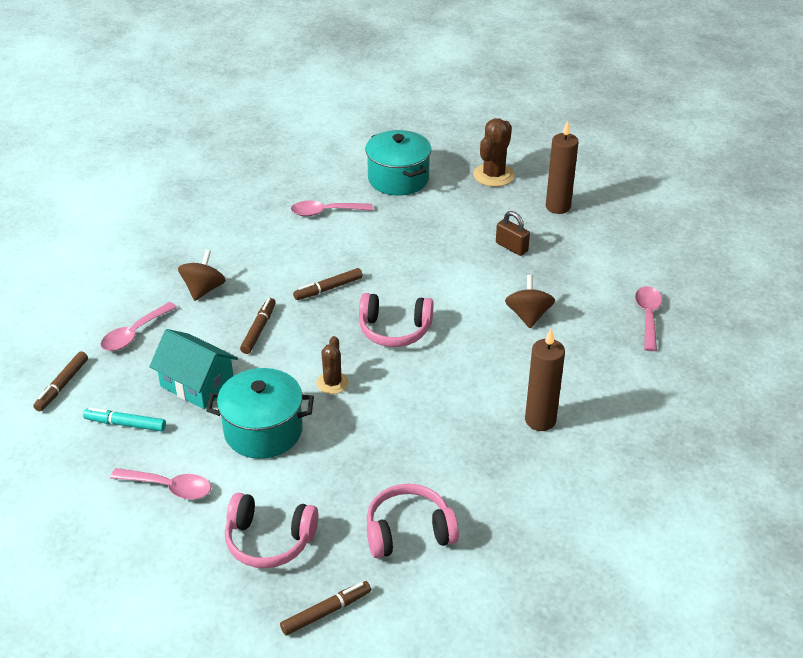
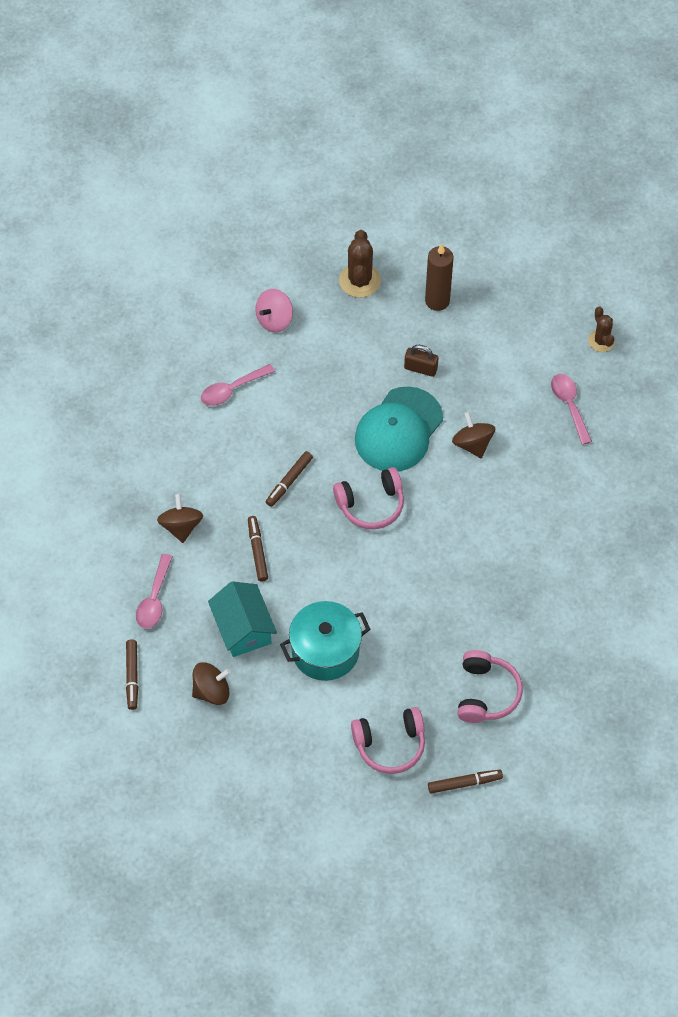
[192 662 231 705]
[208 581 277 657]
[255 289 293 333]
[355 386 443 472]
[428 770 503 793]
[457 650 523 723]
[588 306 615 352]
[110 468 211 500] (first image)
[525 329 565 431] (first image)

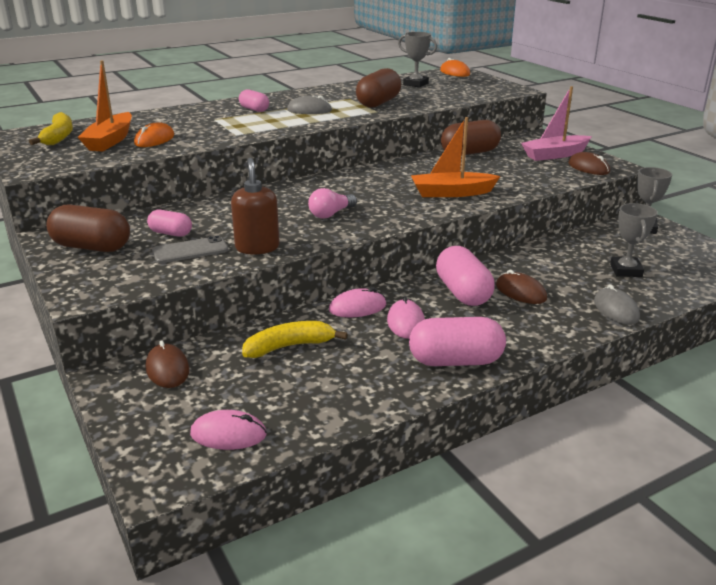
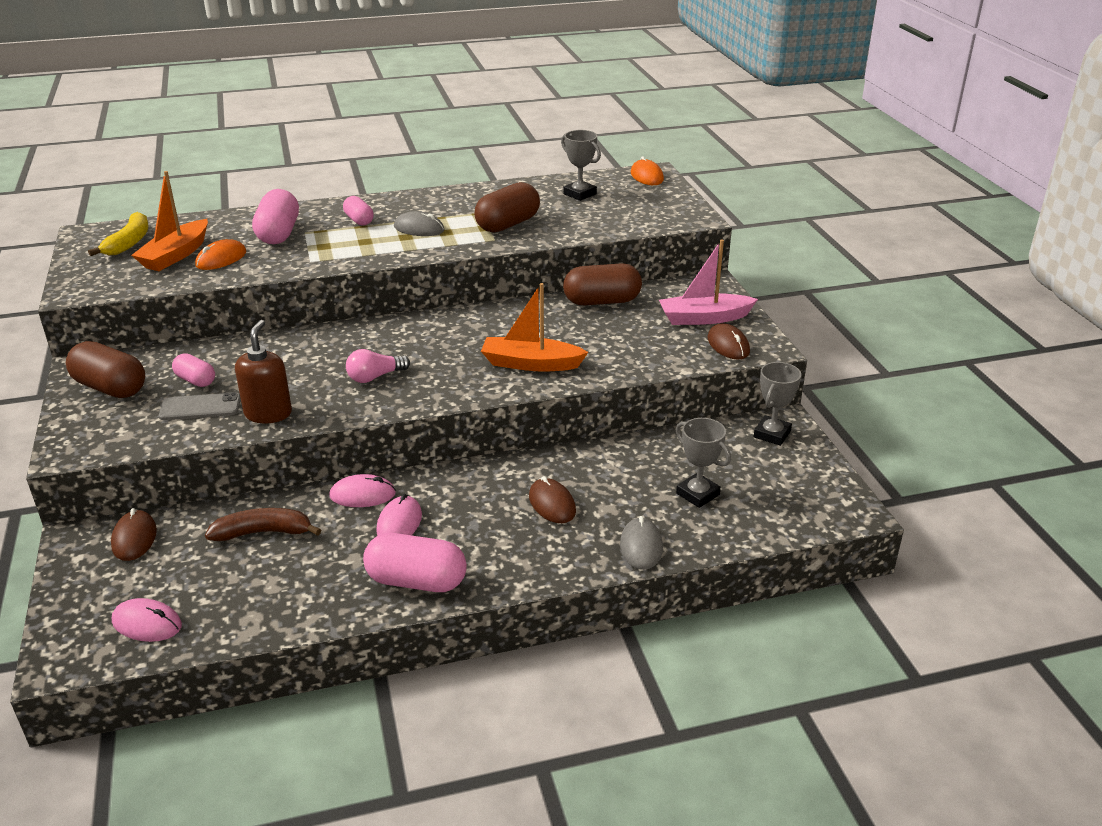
[205 508 321 541]
[252 189 299 244]
[676 418 731 508]

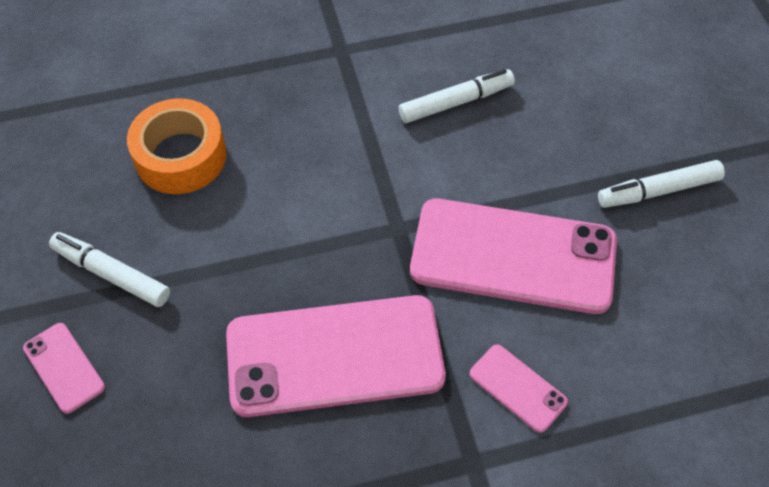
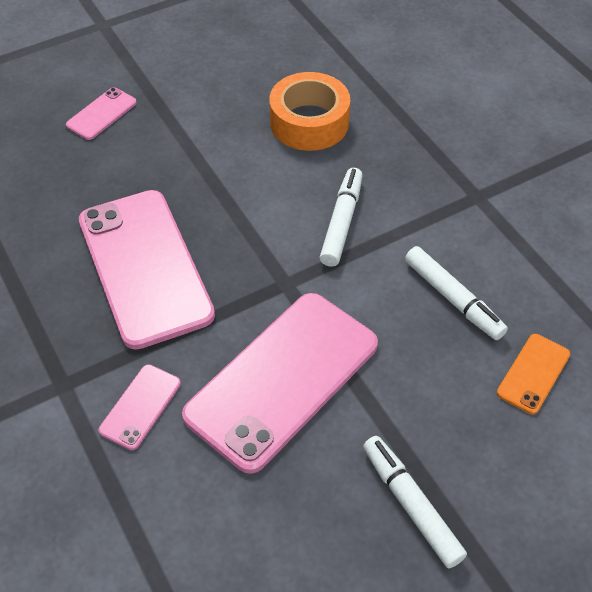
[182 293 378 474]
[320 168 363 267]
[497 334 570 414]

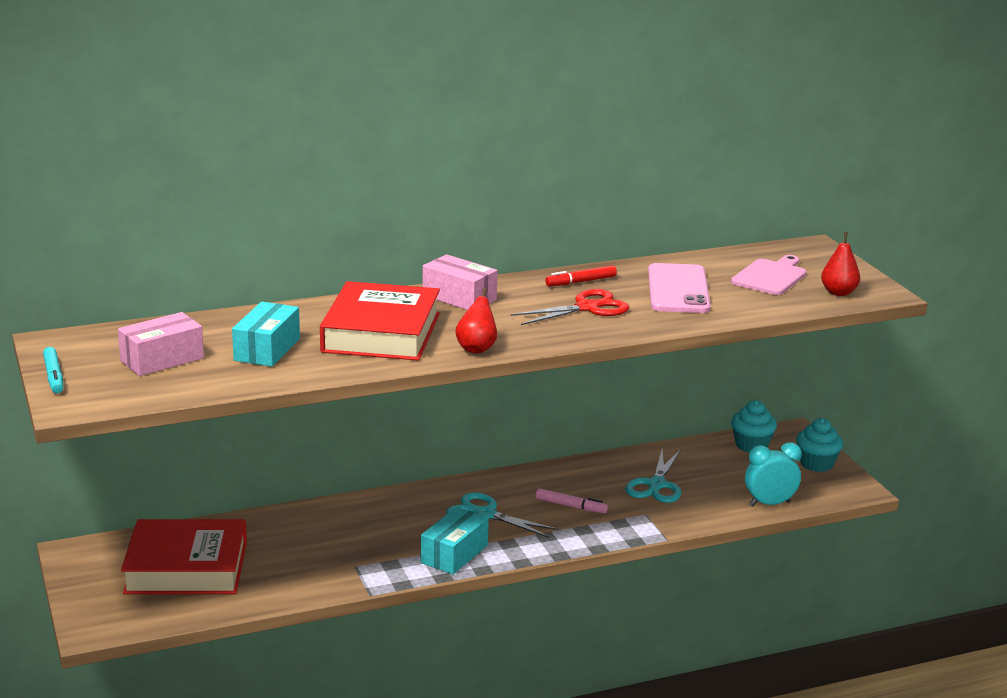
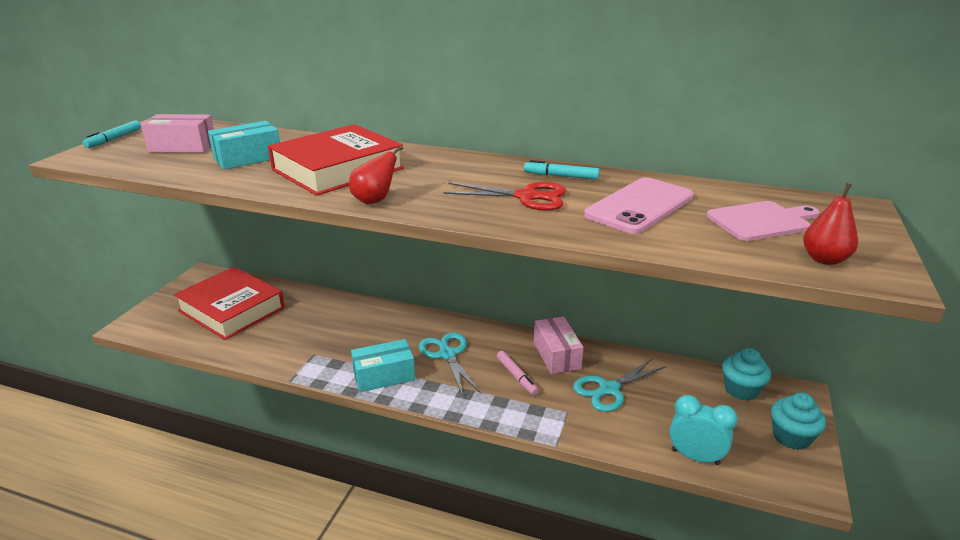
[524 160 599 180]
[534 317 584 374]

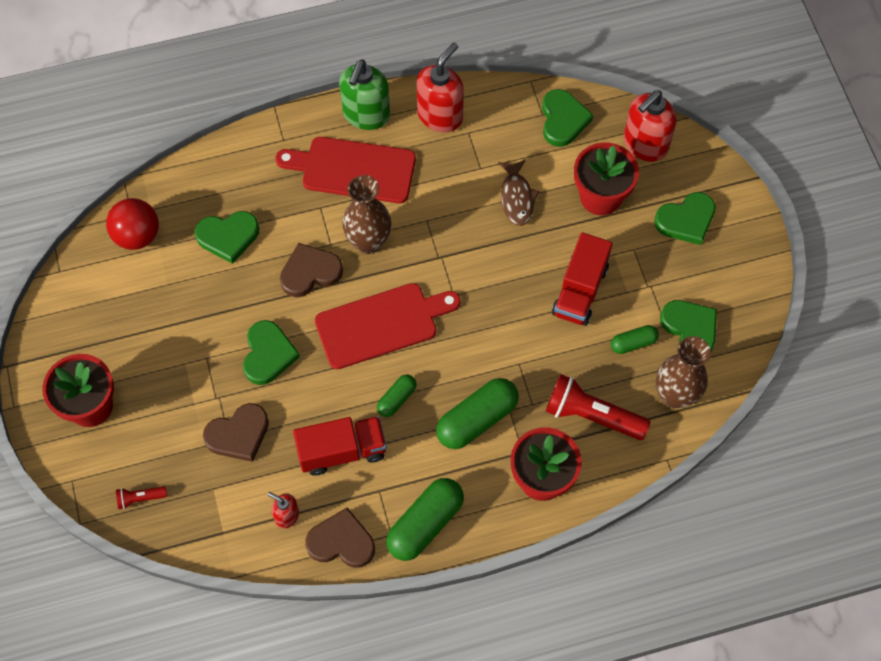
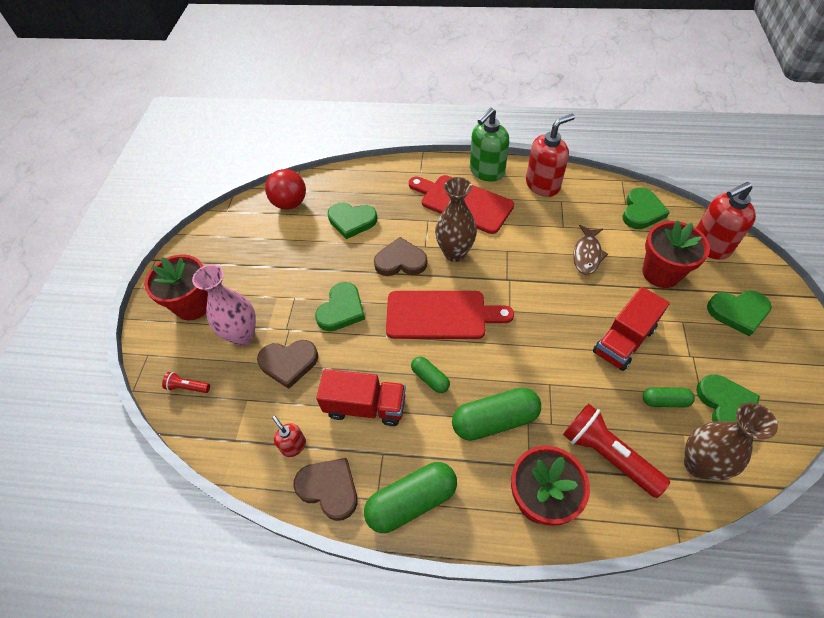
[192 265 256 346]
[411 356 450 393]

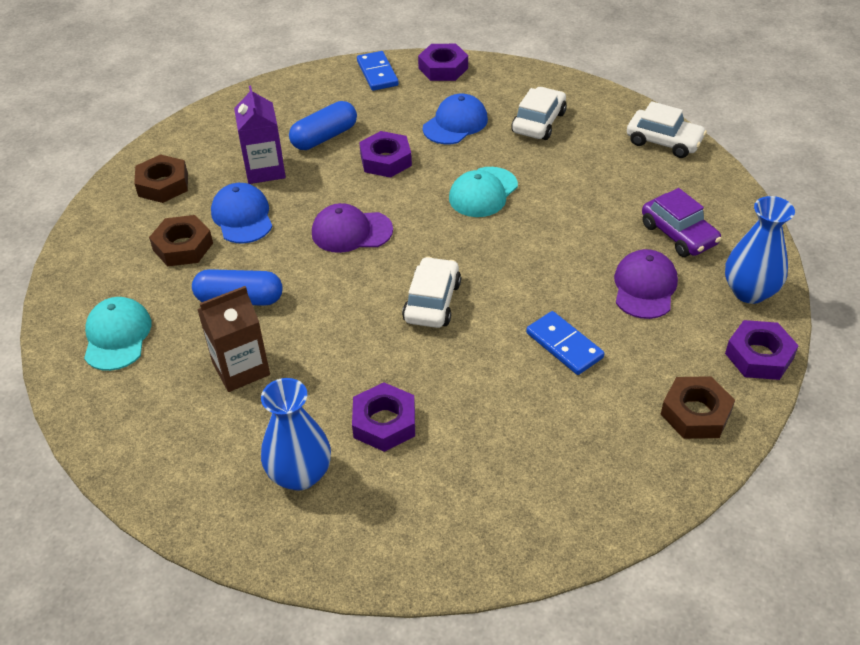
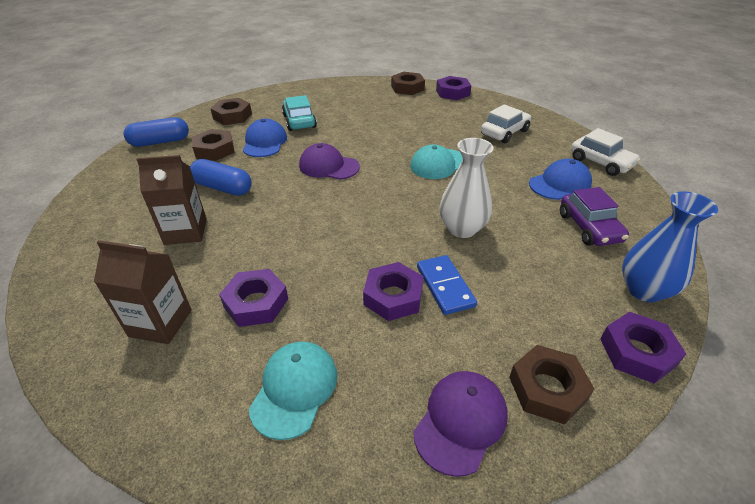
[94 240 192 344]
[123 117 189 147]
[249 342 337 440]
[282 95 317 131]
[363 262 423 321]
[391 72 425 95]
[414 371 507 477]
[440 138 494 238]
[529 159 592 200]
[402 257 461 328] (first image)

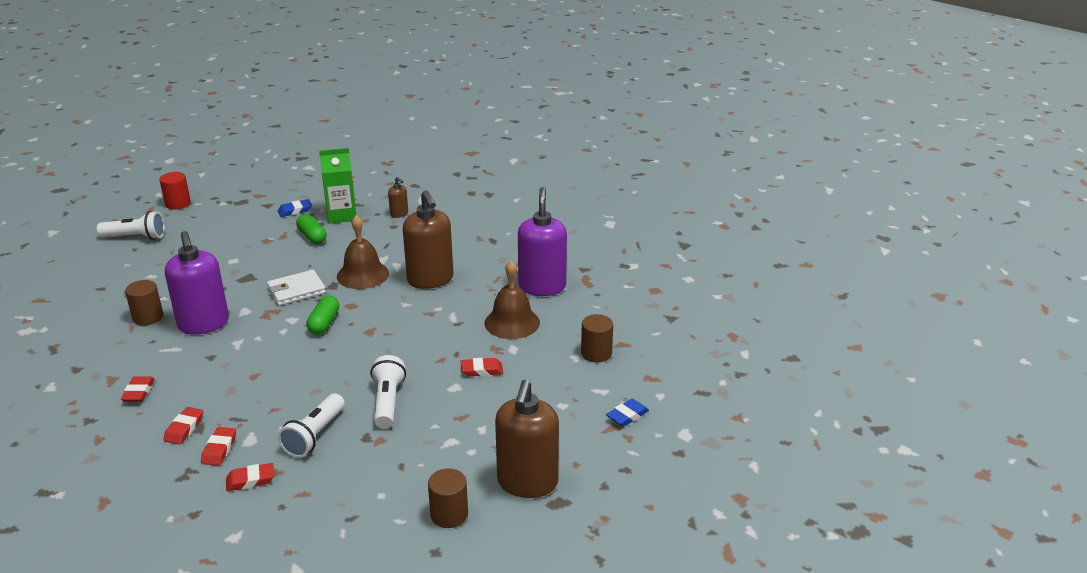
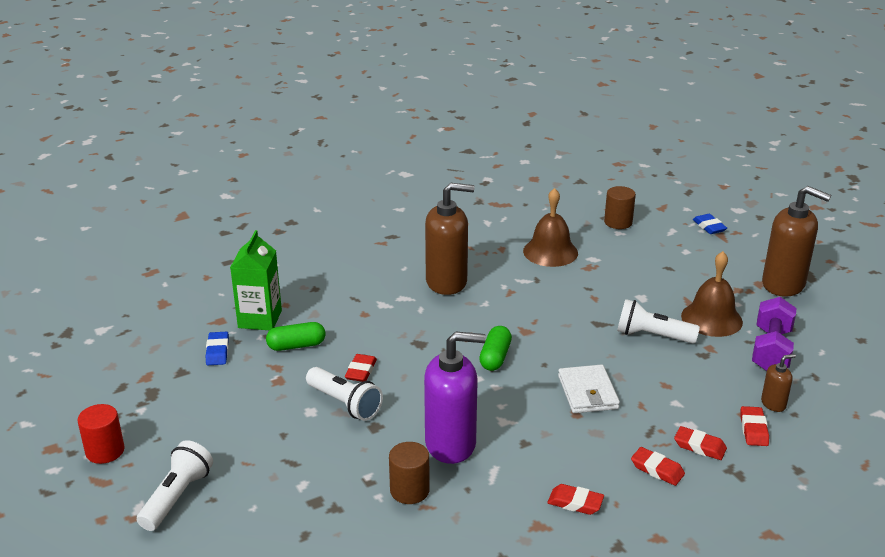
[306 367 383 421]
[345 354 377 382]
[479 326 512 371]
[558 364 620 413]
[681 251 743 337]
[752 297 796 371]
[761 354 796 412]
[428 468 468 528] (first image)
[518 187 567 296] (first image)

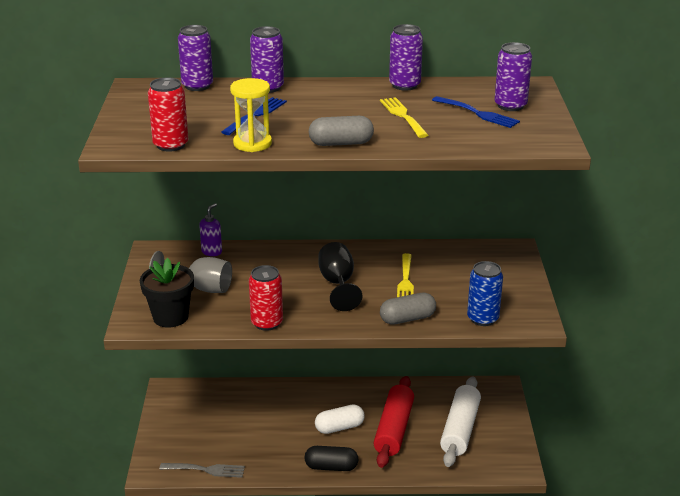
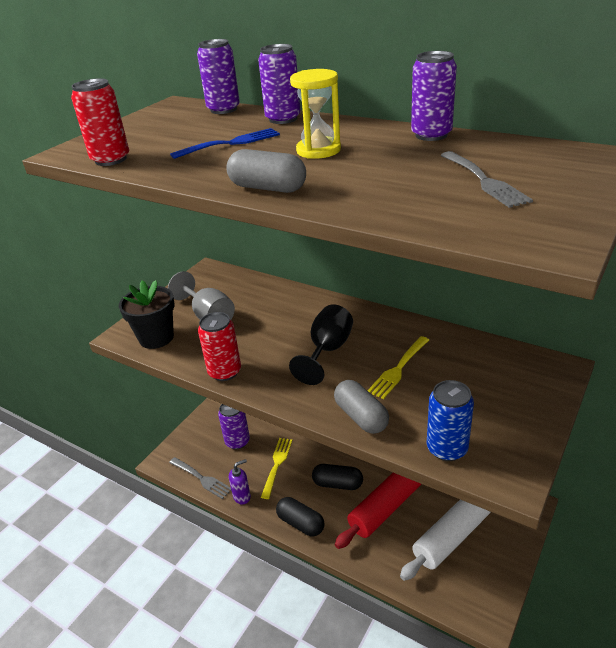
[218 404 250 449]
[229 459 251 505]
[261 438 292 499]
[290 69 341 159]
[312 464 363 490]
[334 380 389 434]
[441 151 533 208]

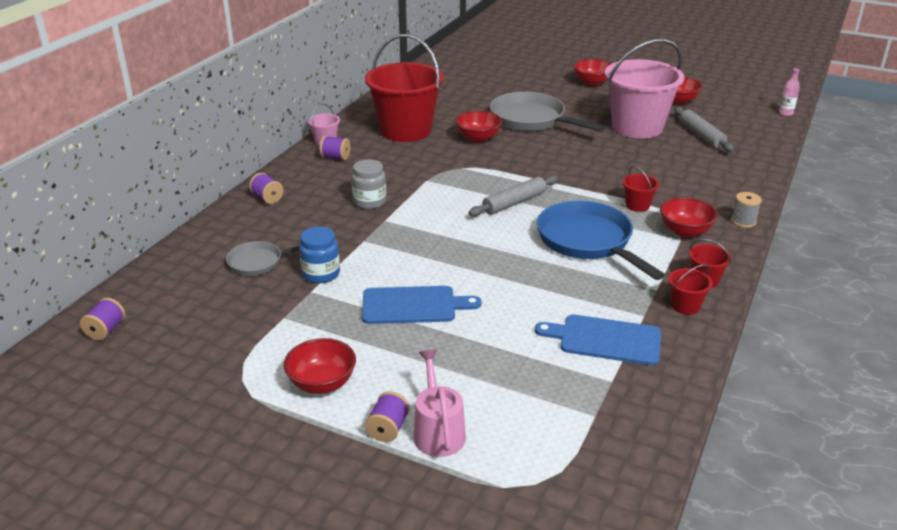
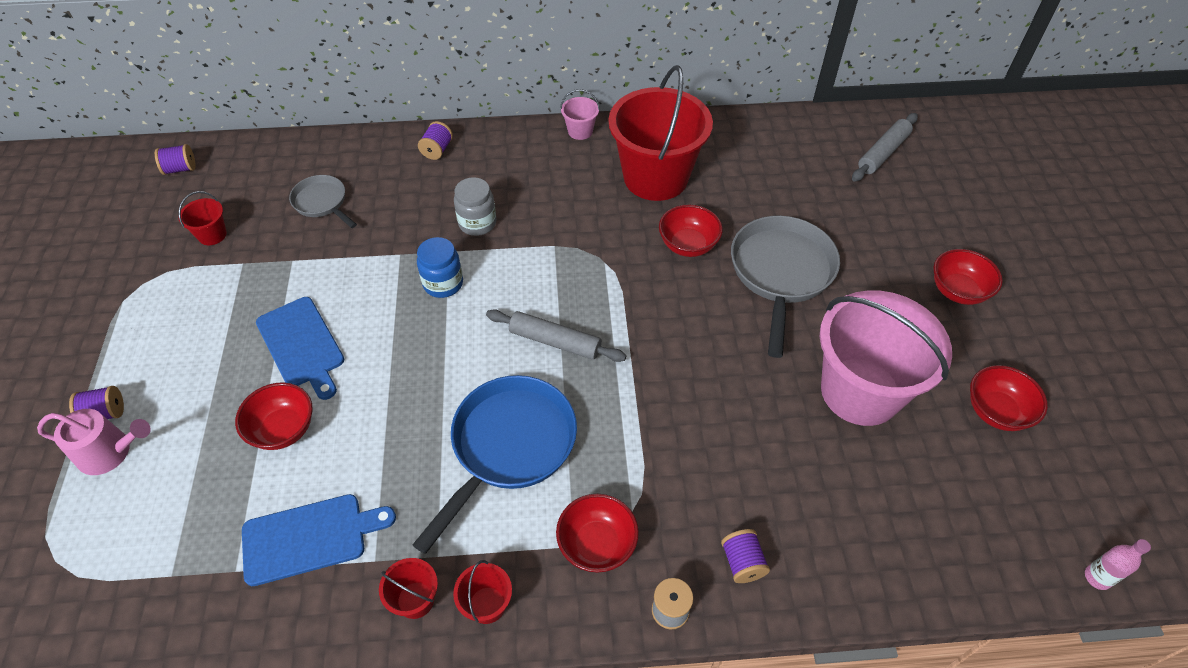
[37 409 151 475]
[178 191 227 245]
[235 382 313 450]
[242 494 396 586]
[417 237 463 298]
[721 529 770 583]
[852 113 918 182]

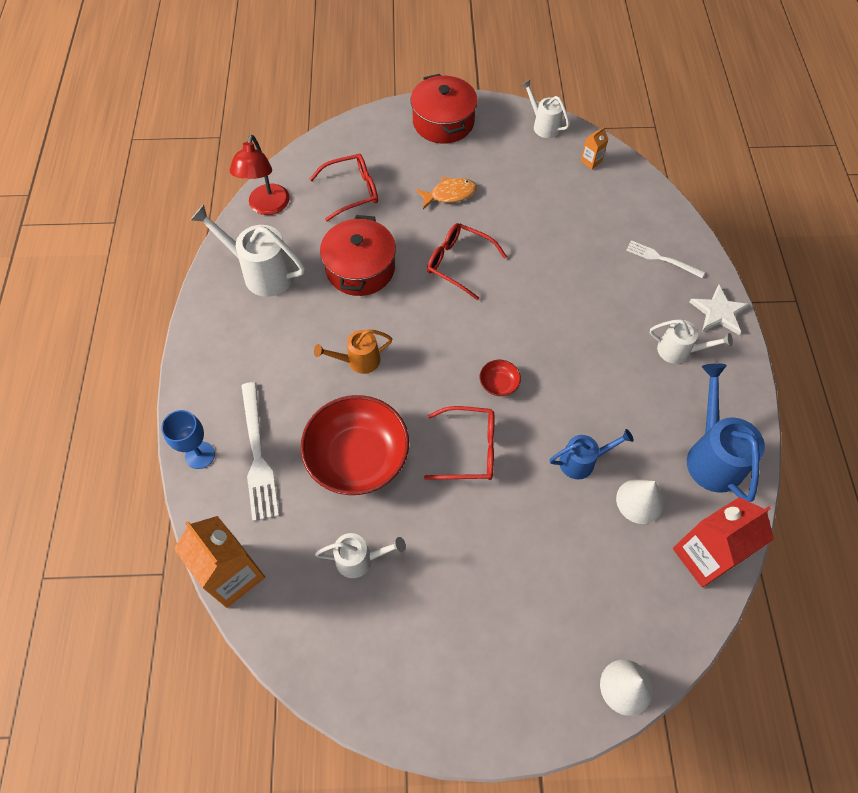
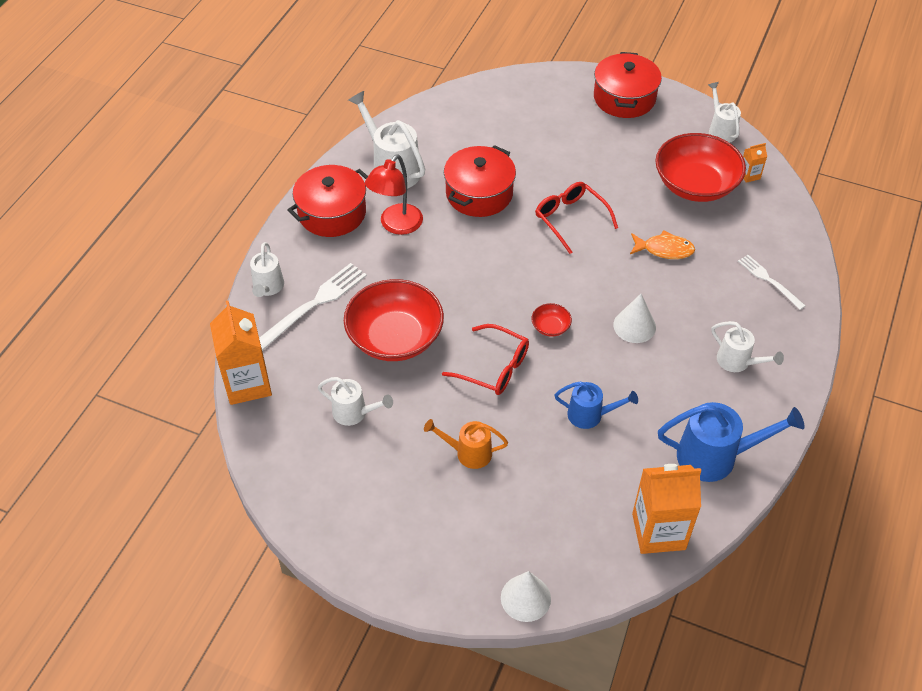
[250 242 284 297]
[259 263 367 351]
[287 165 368 237]
[365 154 423 235]
[424 419 508 469]
[613 294 656 343]
[630 230 695 259]
[632 464 701 554]
[655 133 746 202]
[658 402 805 482]
[310 154 378 222] (first image)
[689 285 750 335] (first image)

